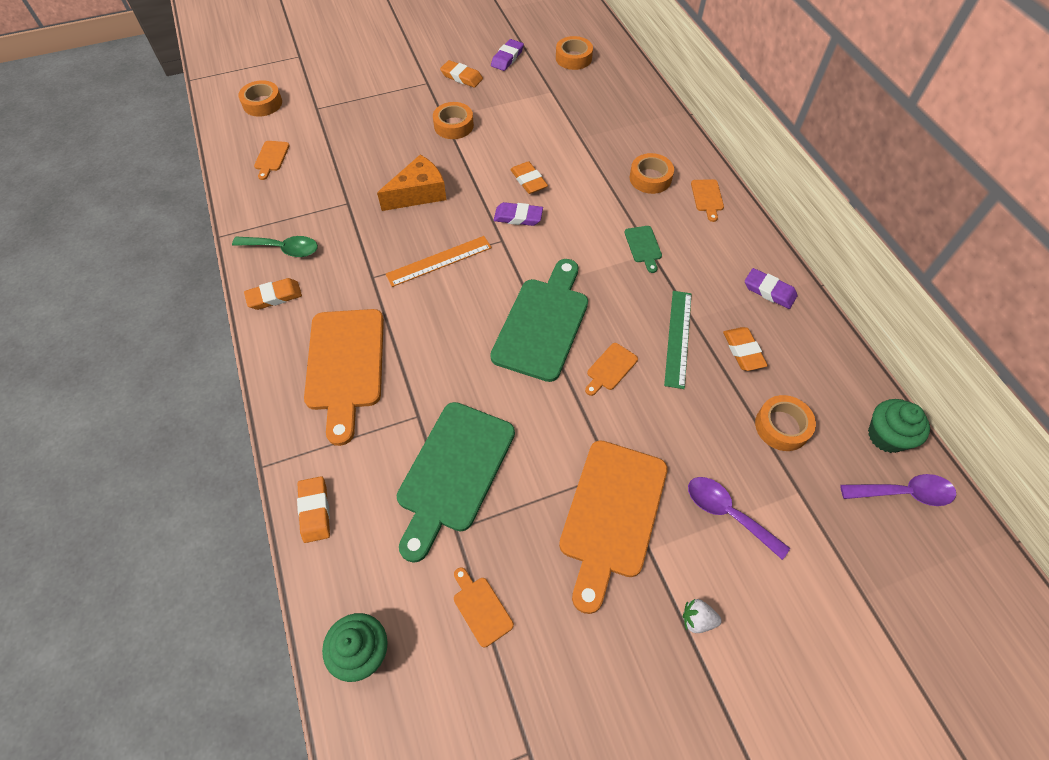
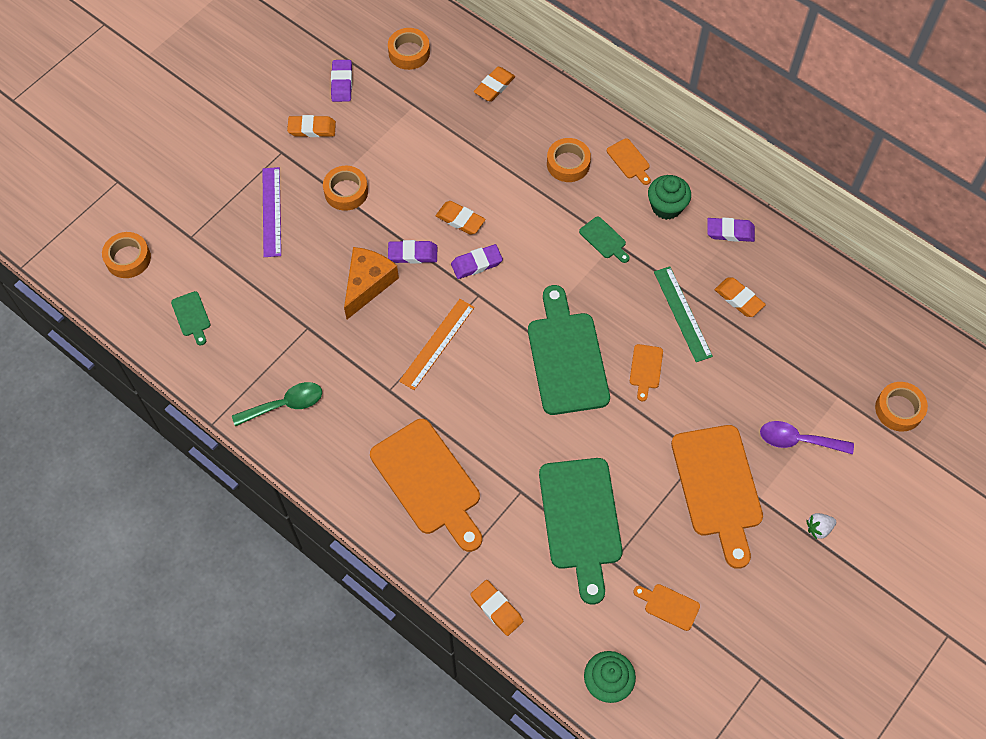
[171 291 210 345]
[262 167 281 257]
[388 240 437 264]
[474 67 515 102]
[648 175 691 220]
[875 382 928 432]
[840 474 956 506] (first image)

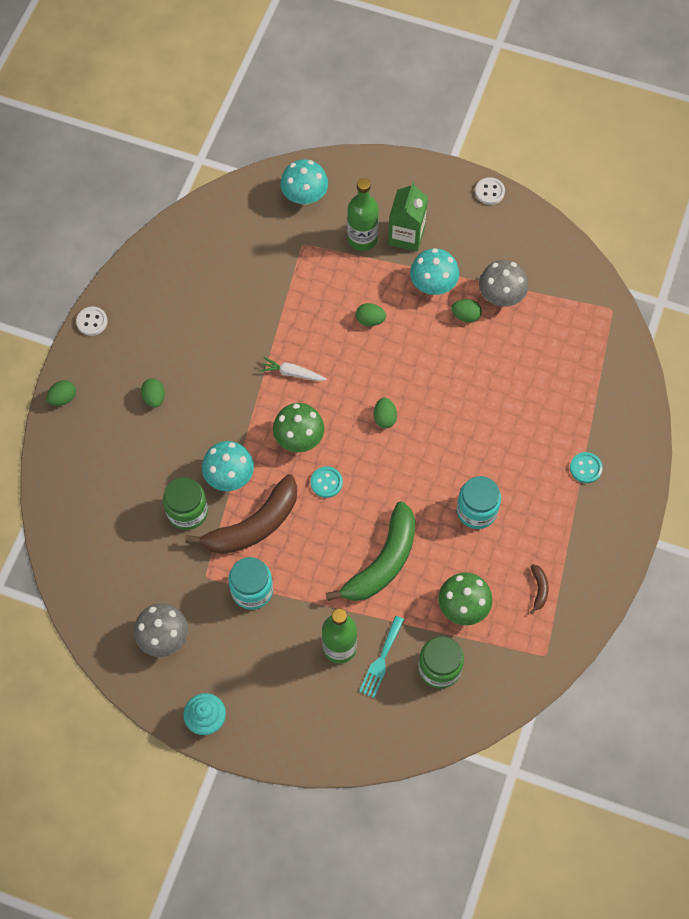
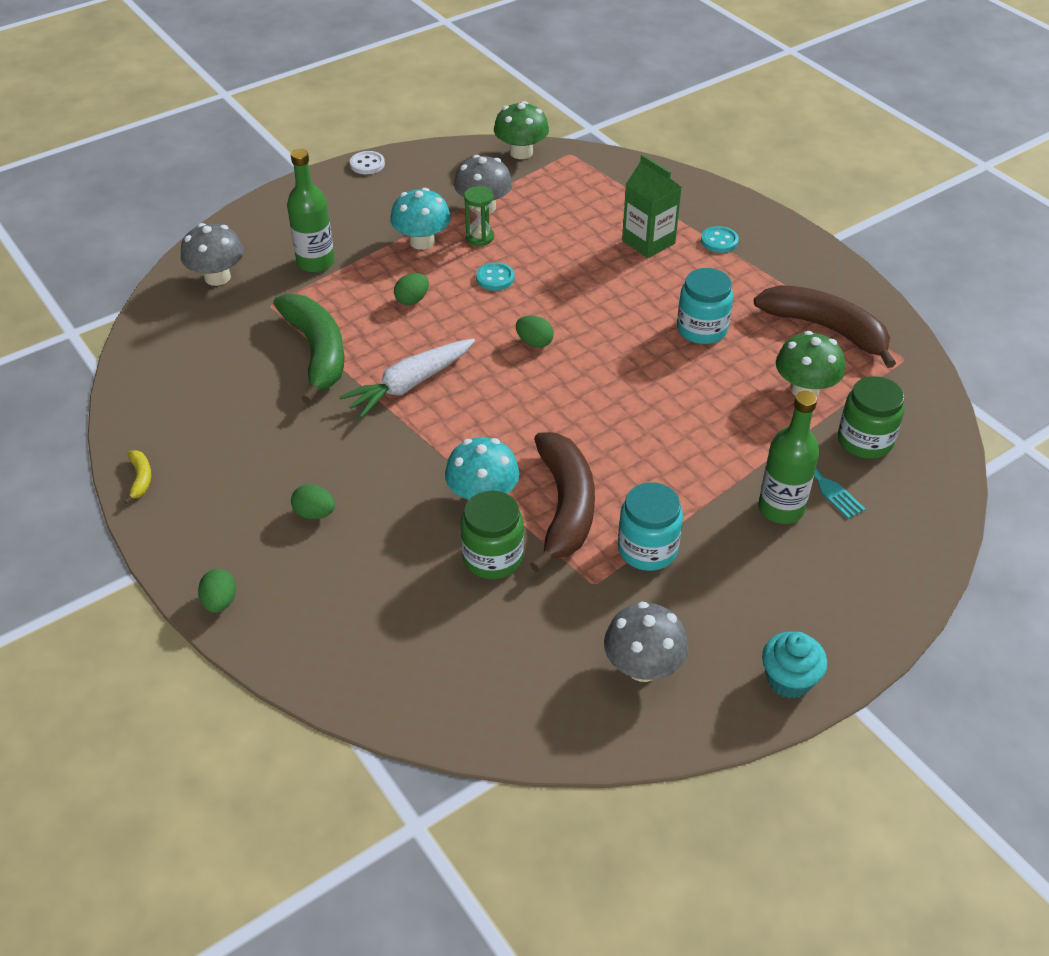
[124 450 152 504]
[181 223 244 286]
[273 294 345 404]
[340 338 475 418]
[464 186 494 246]
[476 262 515 291]
[494 101 549 159]
[622 154 682 258]
[754 285 896 368]
[76 307 108 336] (first image)

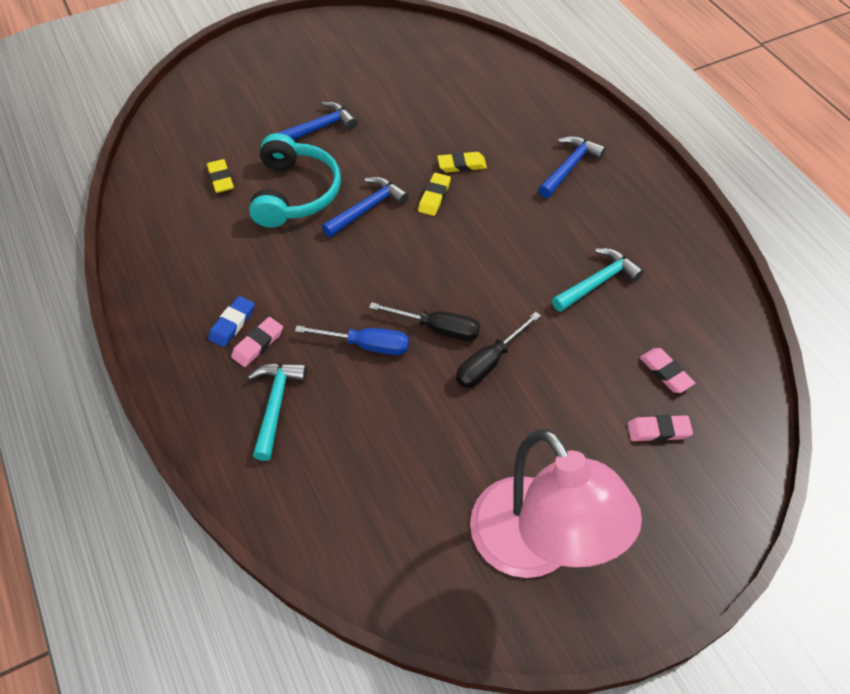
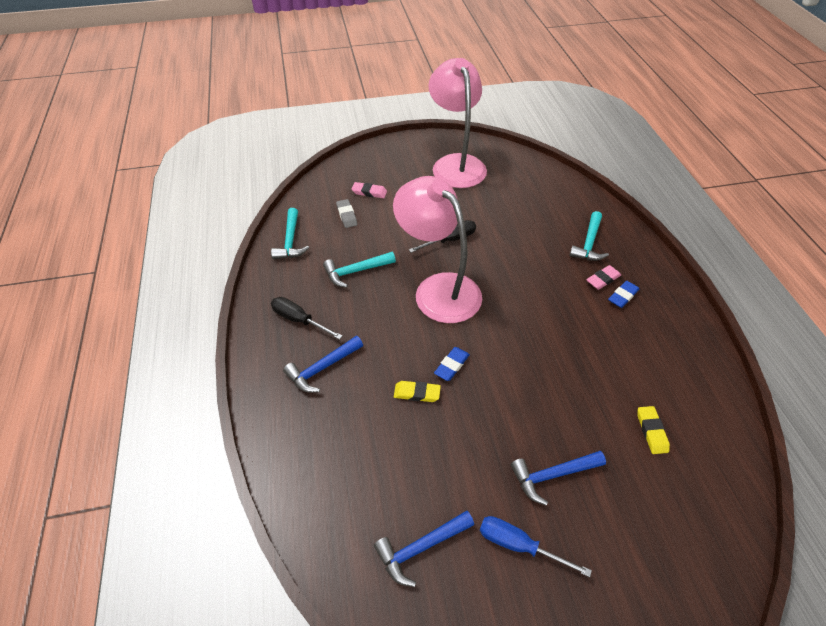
[271 208 309 259]
[271 297 343 340]
[336 199 358 228]
[374 511 474 587]
[393 176 482 323]
[434 347 470 381]
[480 516 592 577]
[249 133 341 228] (first image)

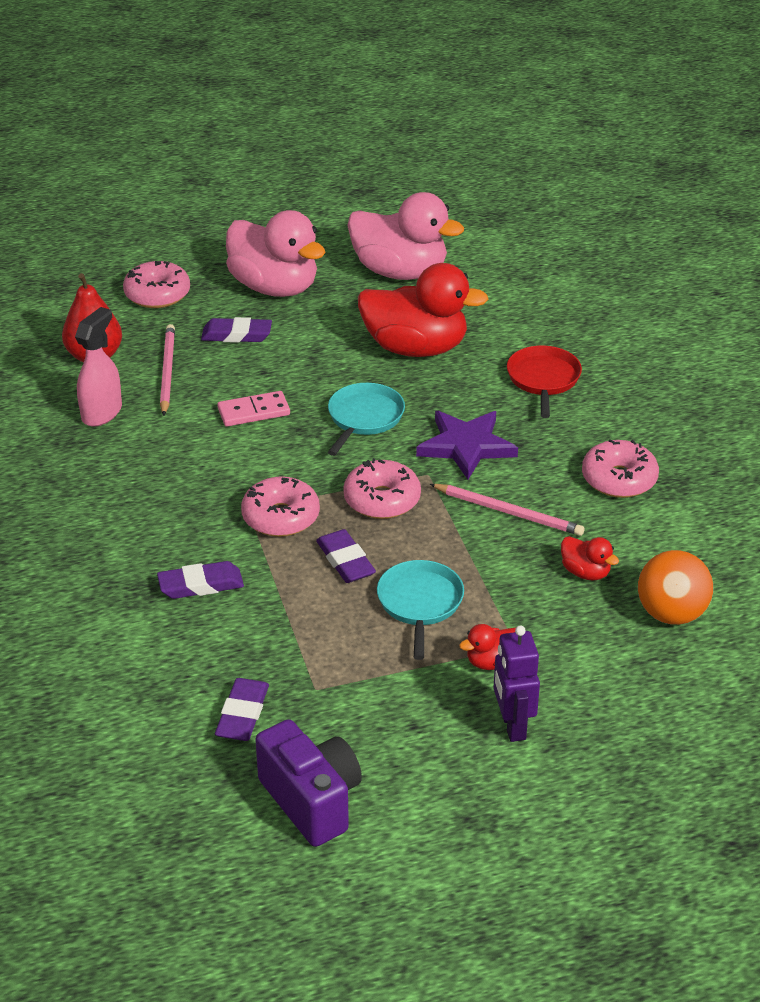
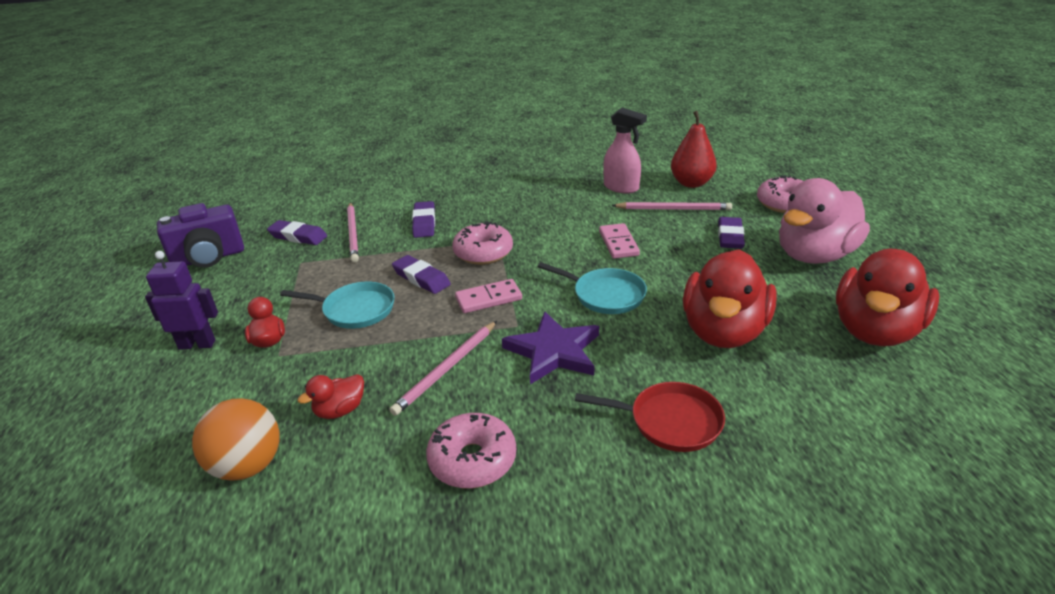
[347 203 359 262]
[392 255 451 294]
[455 279 522 313]
[836 249 940 346]

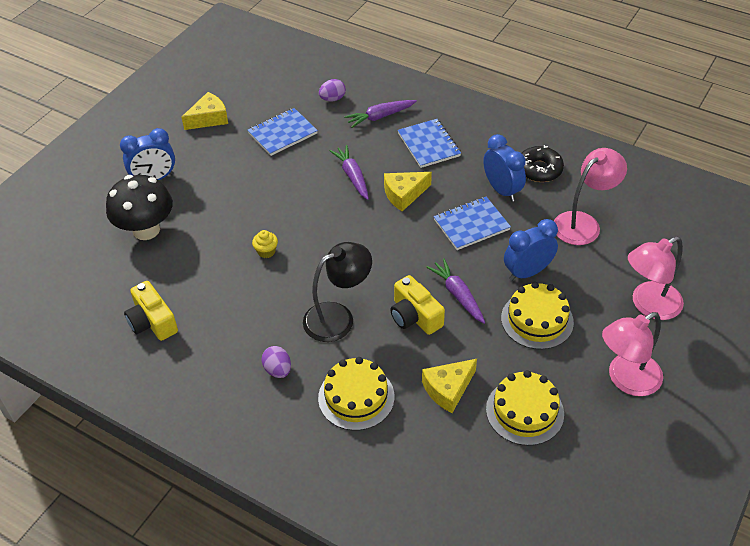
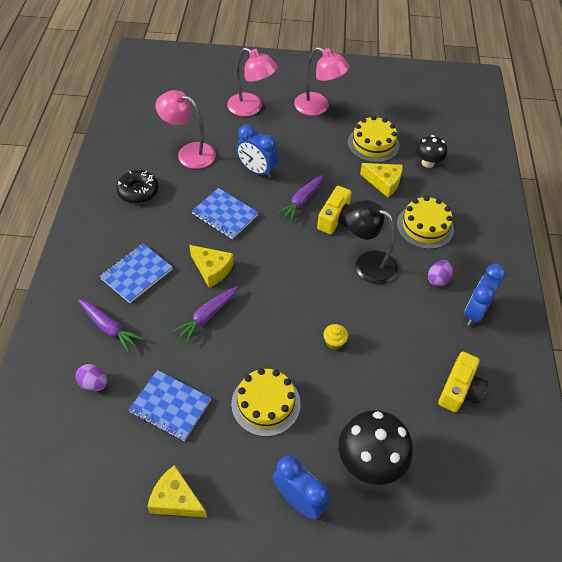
[231 368 301 437]
[416 135 447 168]
[464 264 506 326]

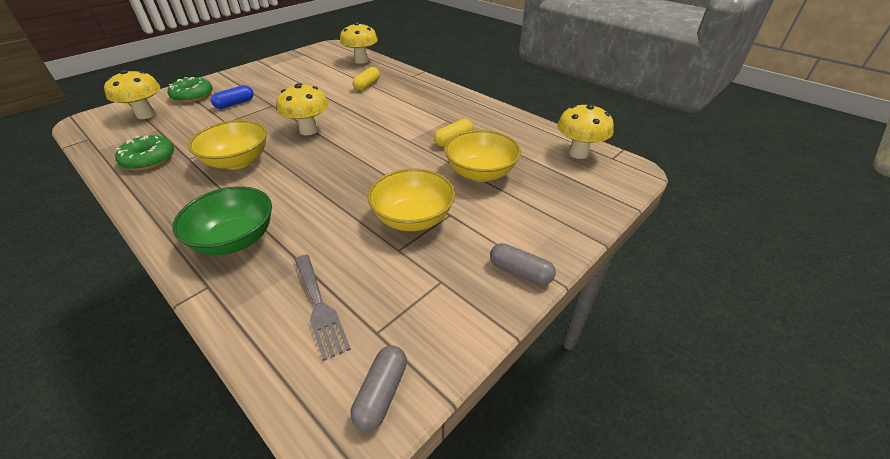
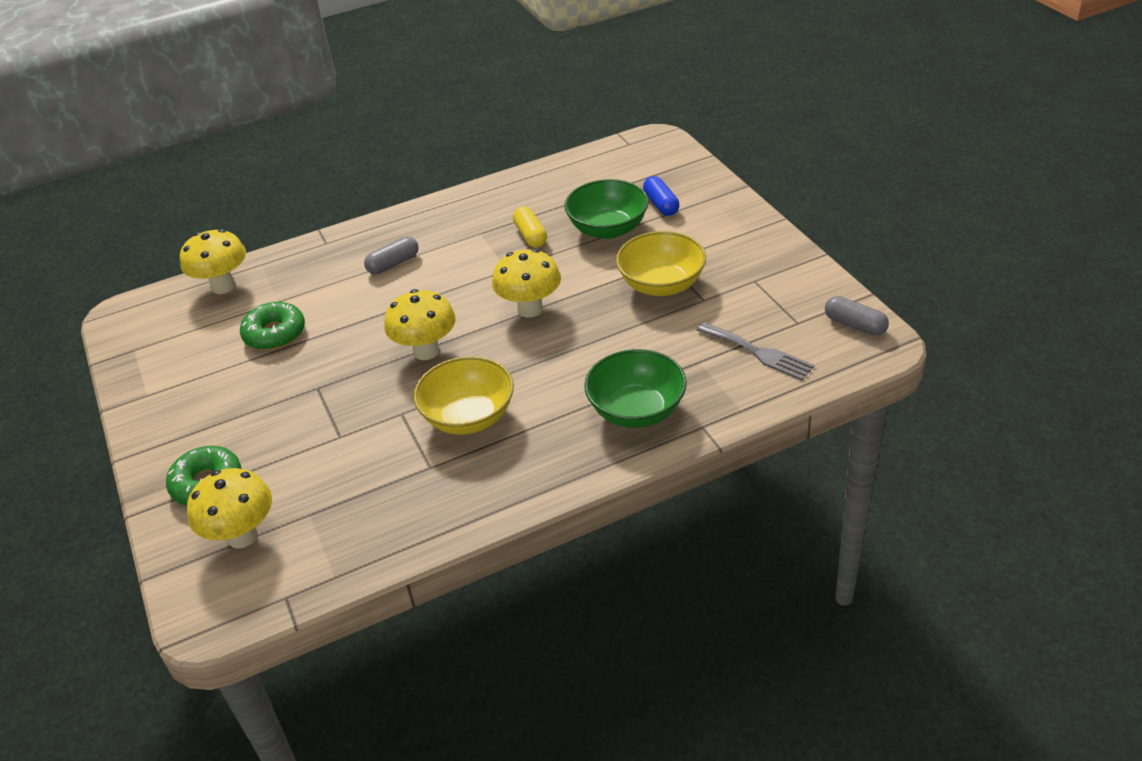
[240 302 305 350]
[364 237 419 274]
[492 249 561 318]
[564 179 649 239]
[643 176 679 216]
[697 322 815 380]
[353 67 380 91] (first image)

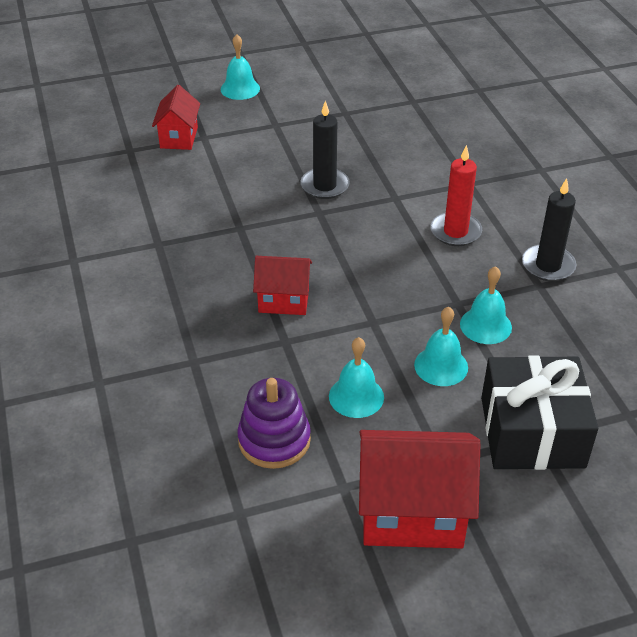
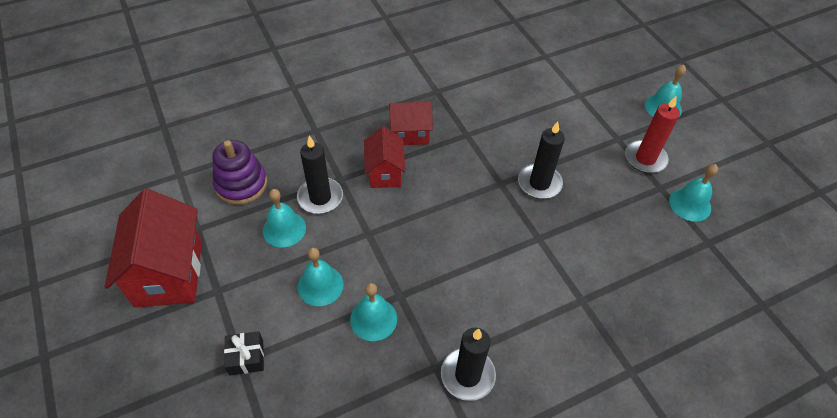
[224 331 264 376]
[297 135 343 214]
[389 102 433 145]
[625 95 680 173]
[669 164 718 222]

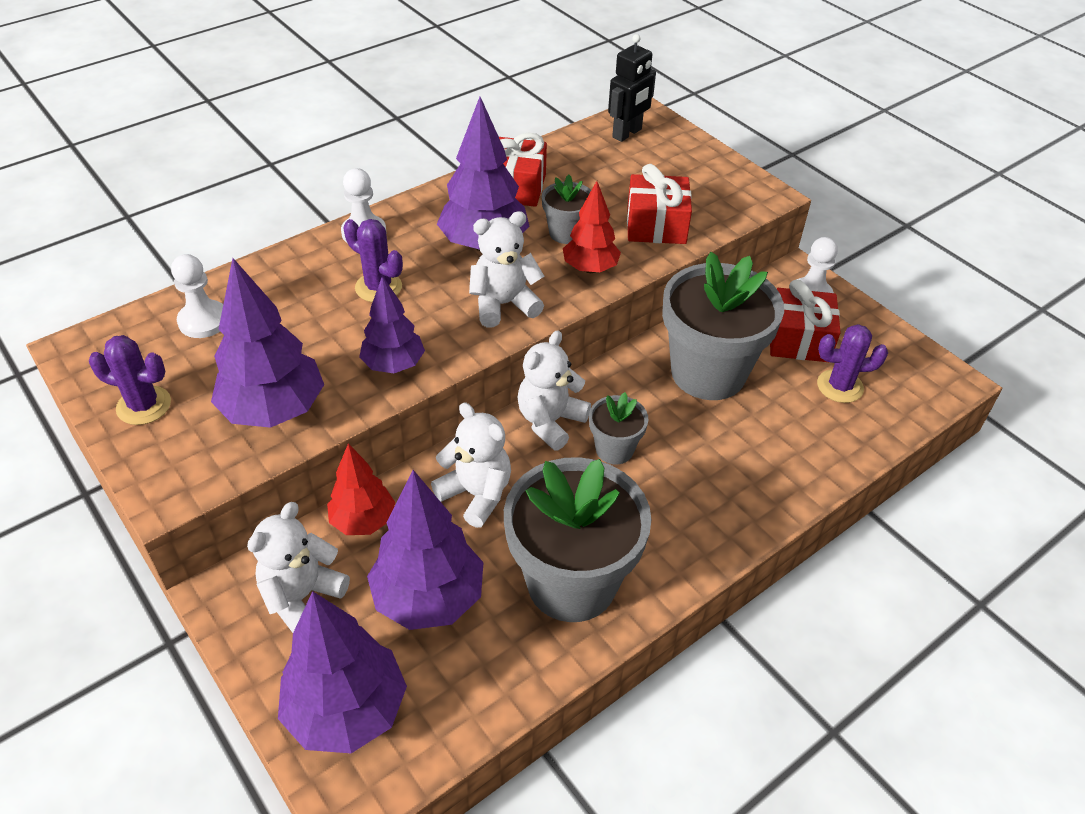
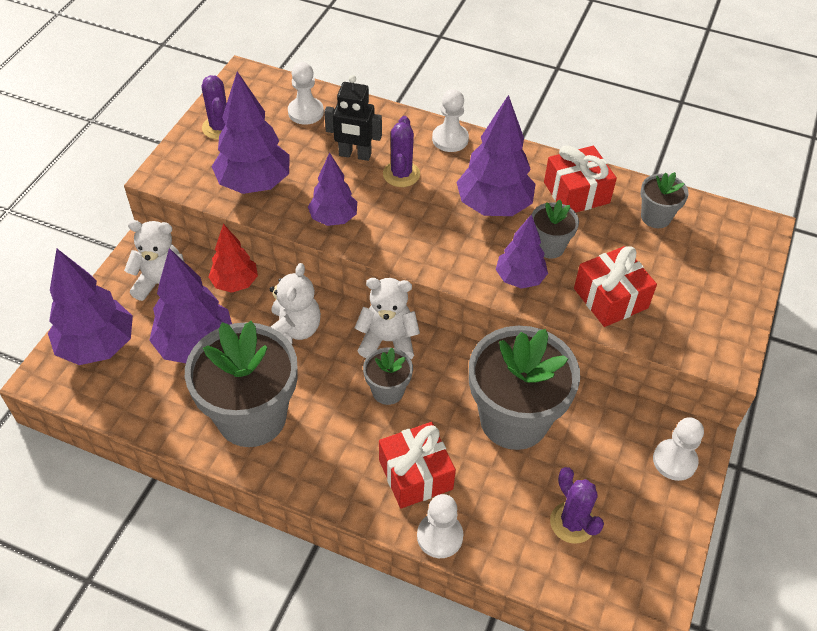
[324 75 382 161]
[379 422 456 509]
[417 494 463 558]
[496 214 548 289]
[640 172 689 228]
[469 211 544 328] (first image)

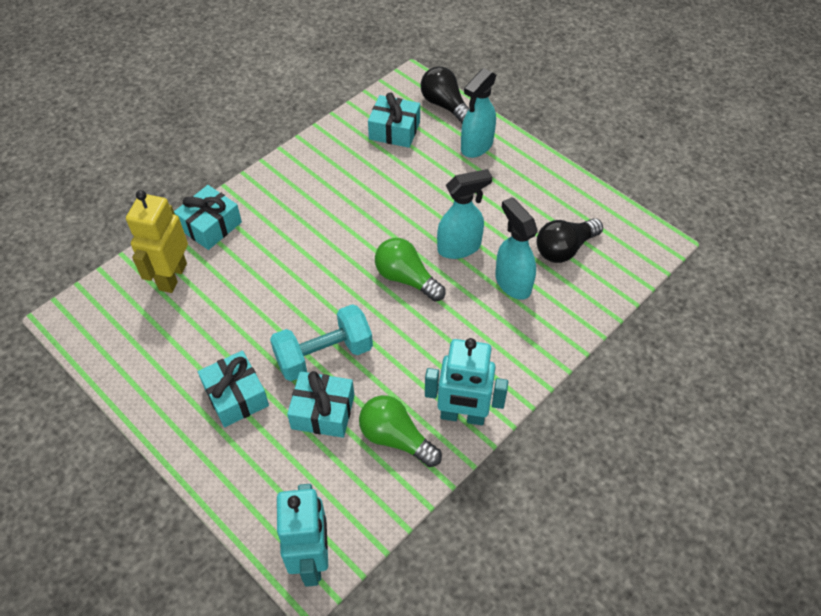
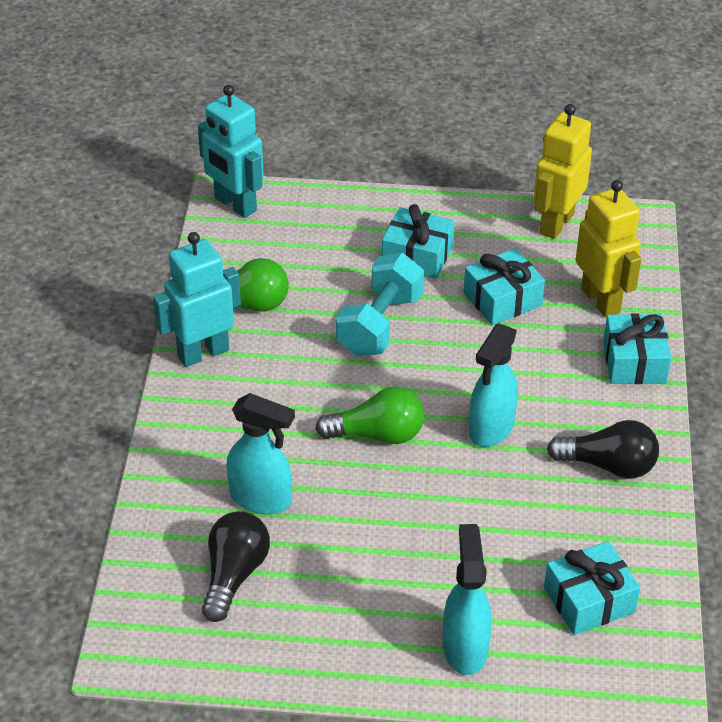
[464 248 545 325]
[469 323 518 447]
[533 104 592 239]
[547 420 659 479]

